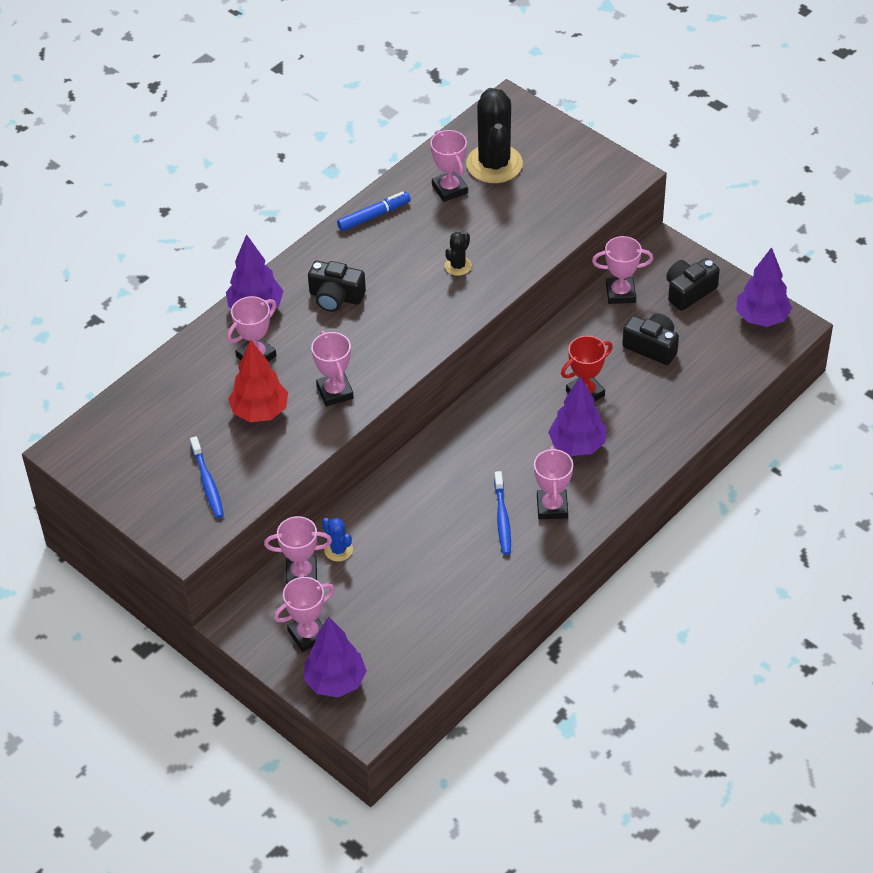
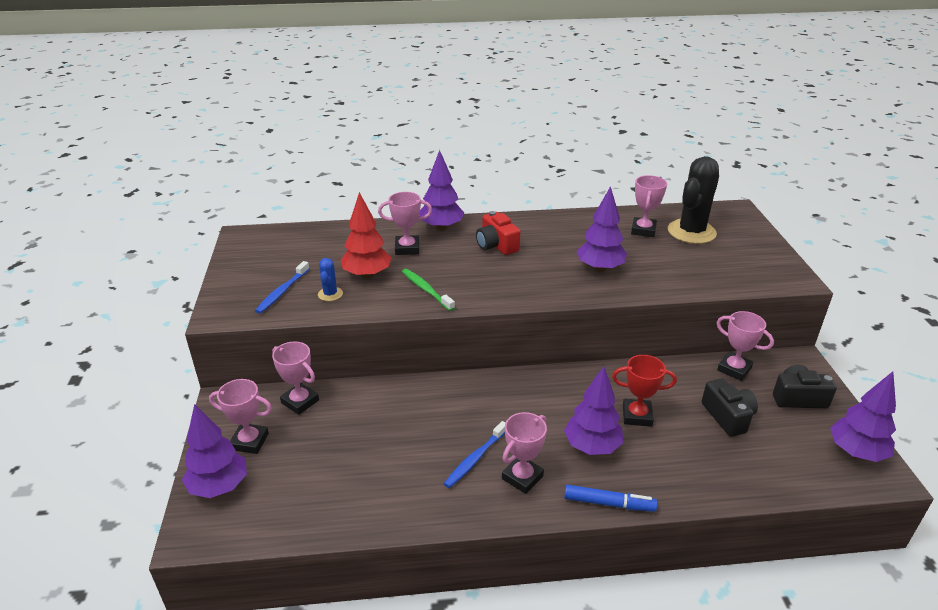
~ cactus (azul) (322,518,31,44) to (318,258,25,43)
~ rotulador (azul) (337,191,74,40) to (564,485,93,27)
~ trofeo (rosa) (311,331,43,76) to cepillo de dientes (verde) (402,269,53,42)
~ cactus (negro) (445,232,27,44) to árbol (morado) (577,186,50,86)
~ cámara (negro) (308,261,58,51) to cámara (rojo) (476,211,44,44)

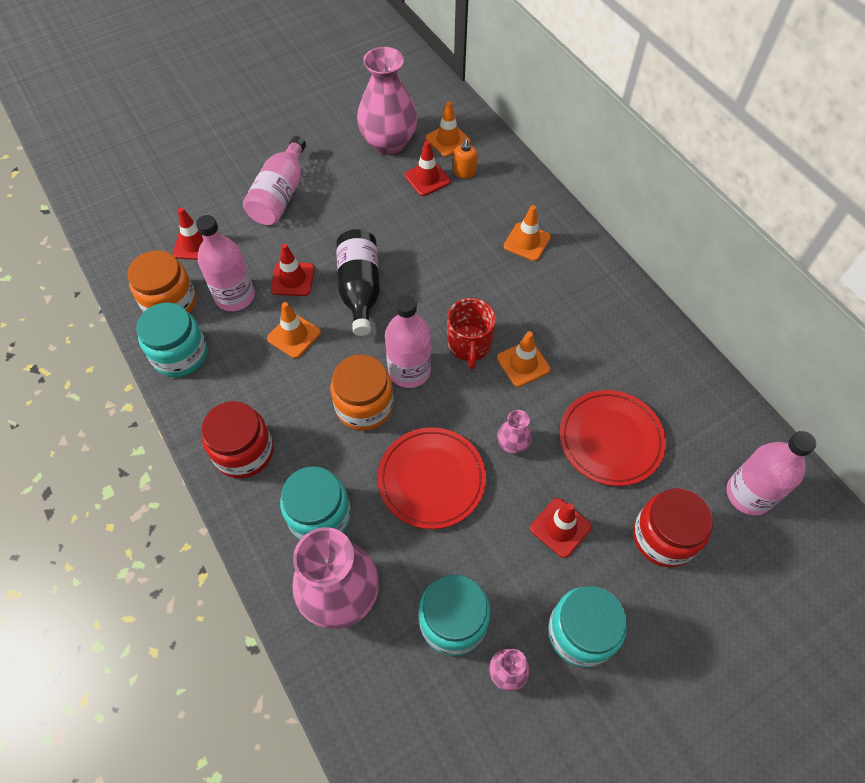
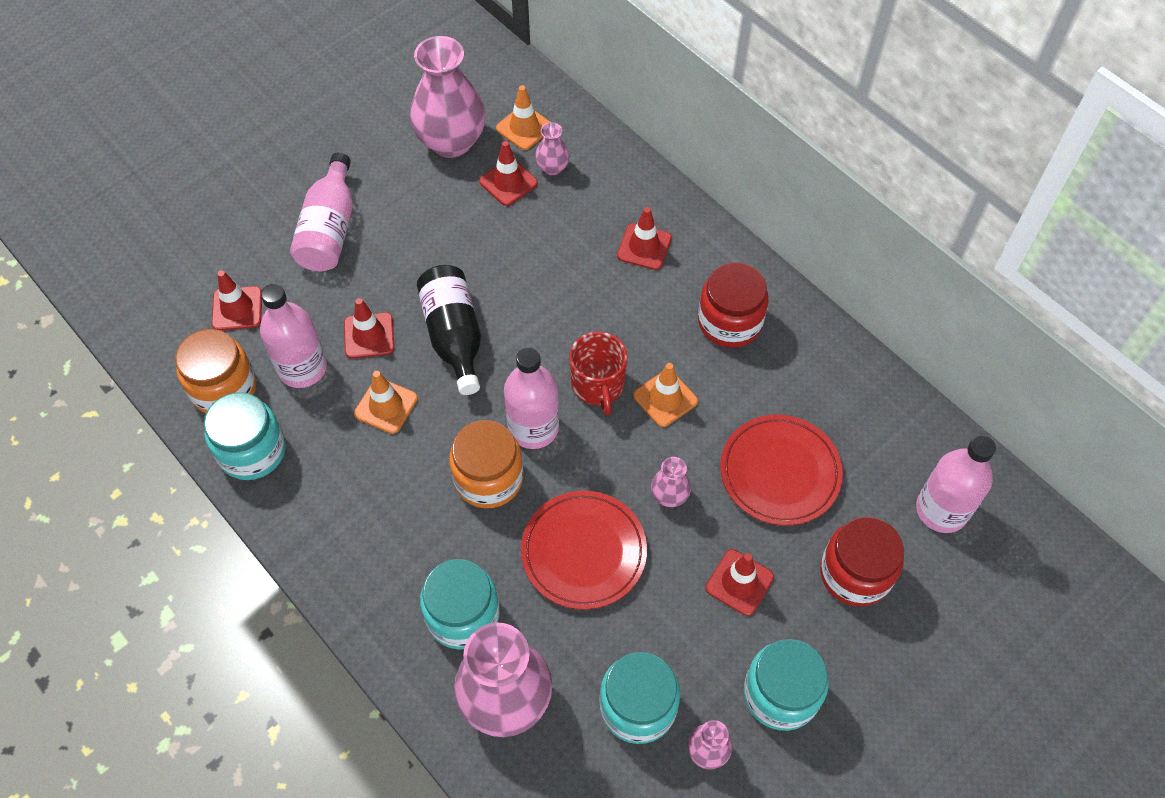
~ tarro (rojo) (201,401,72,77) to (698,262,71,86)
~ dispensador de jabón (naranja) (453,138,24,40) to florero (rosa) (535,122,34,53)
~ cono de tráfico (naranja) (503,205,48,56) to cono de tráfico (rojo) (617,207,55,63)

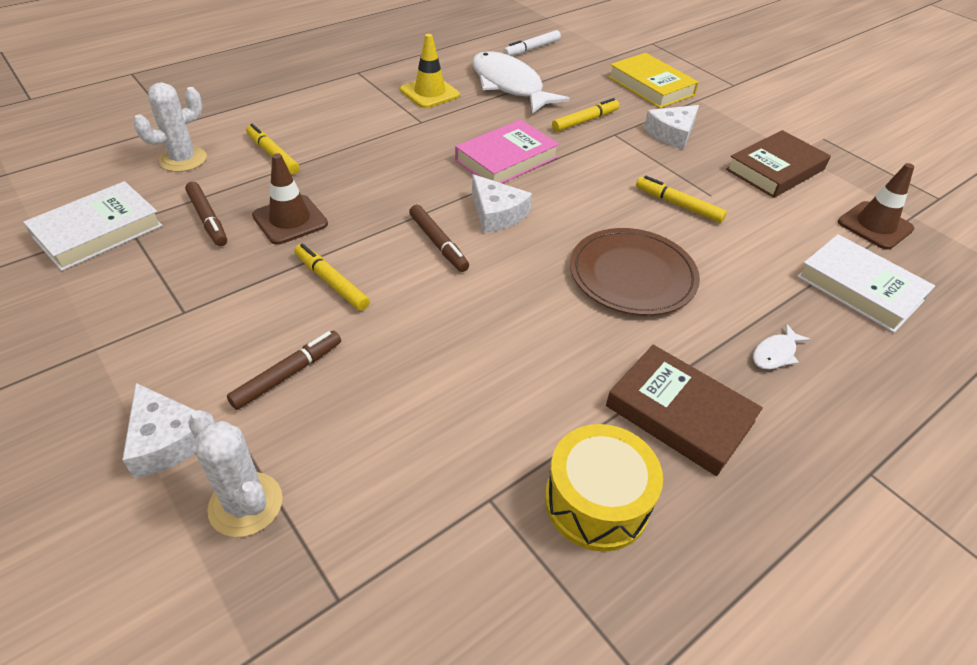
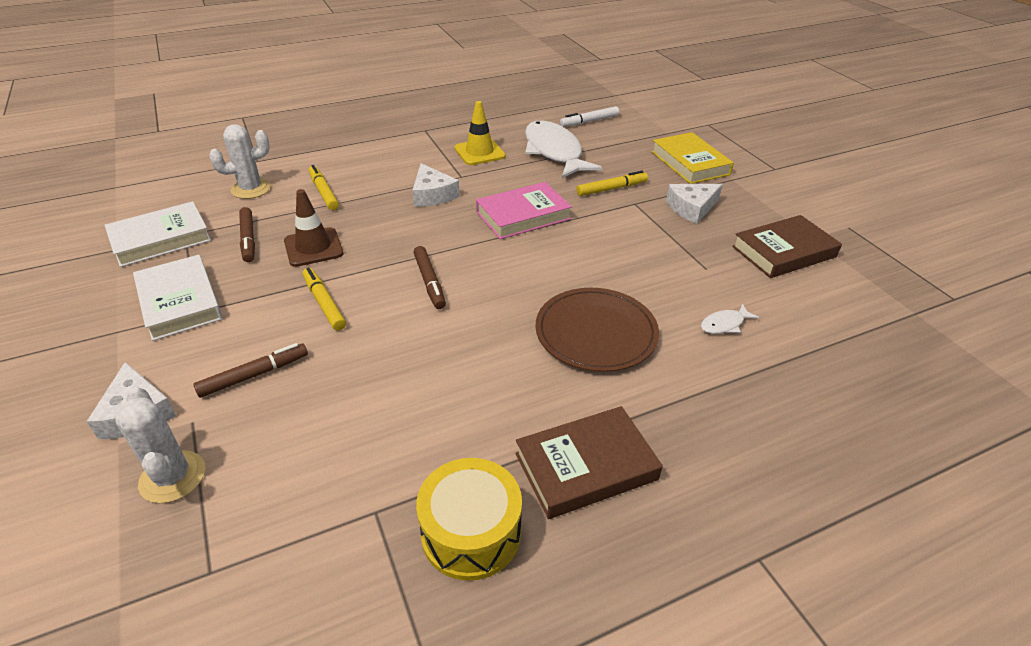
- rotulador (amarillo) (636,176,91,47)
- cono de tráfico (marrón) (838,163,76,87)
~ queso (blanco) (472,174,60,59) to (412,163,48,44)
~ pez (blanco) (753,324,58,46) to (701,304,58,30)
~ libro (blanco) (797,234,138,99) to (133,255,90,86)
~ libro (marrón) (606,345,157,131) = (515,406,148,113) 75 degrees counterclockwise

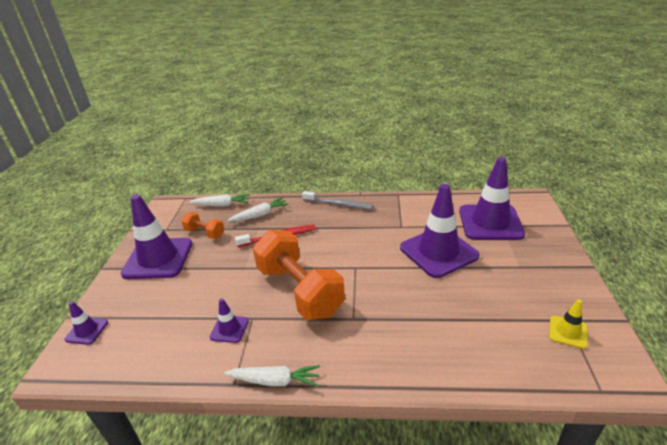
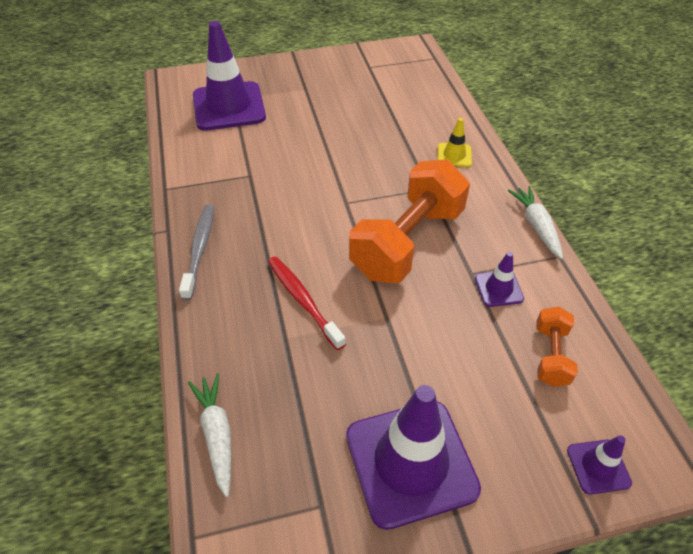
- zanahoria (blanco) (227,197,62,25)
- cono de tráfico (morado) (400,184,80,94)
~ mancuerna (naranja) (181,212,43,27) to (536,307,42,80)
~ cono de tráfico (amarillo) (549,299,39,50) to (438,118,34,49)

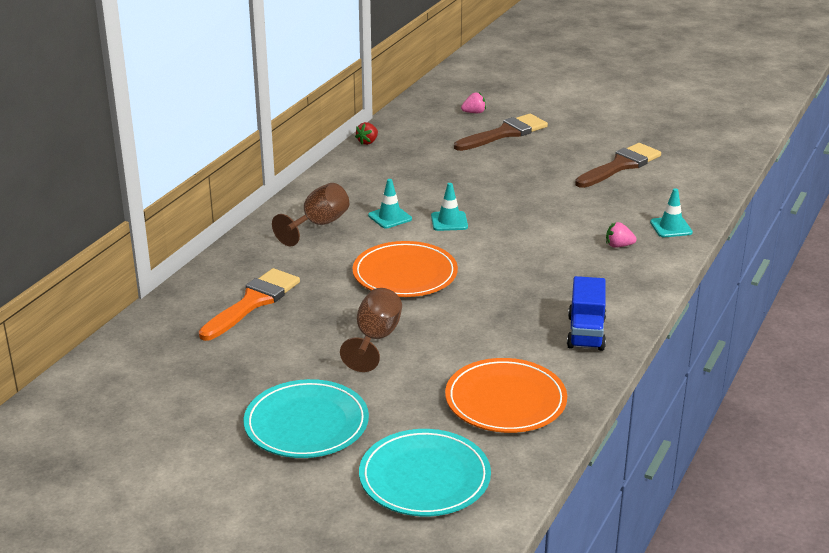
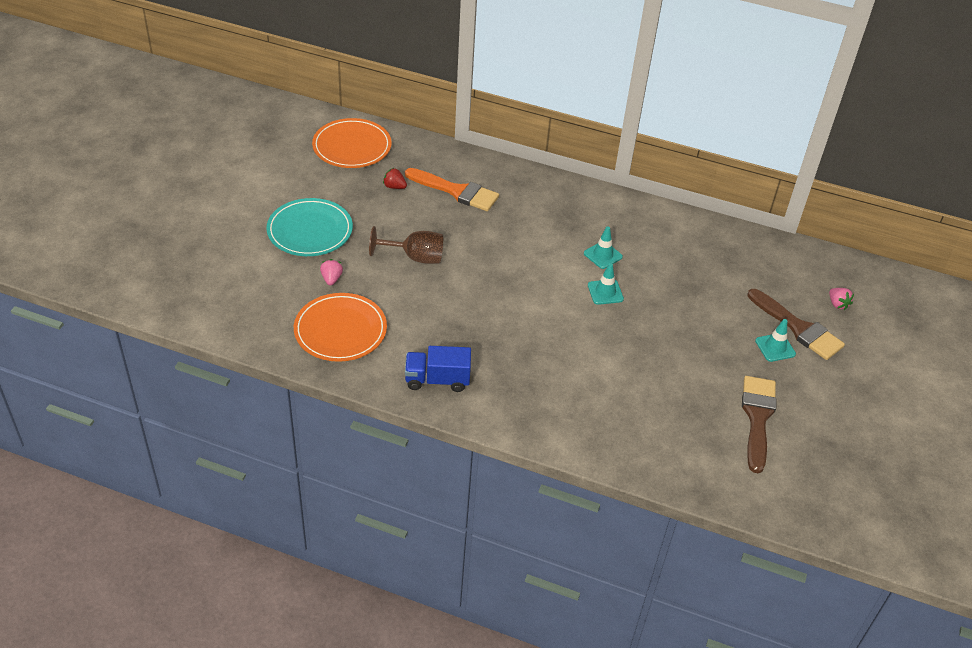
- copa (marrón) (272,183,77,64)
- plato (turquesa) (359,429,132,88)
~ plato (naranja) (353,241,105,56) to (312,118,80,50)
~ fresa (rojo) (355,122,23,23) to (383,168,24,21)
~ fresa (rosa) (606,222,30,26) to (320,259,23,27)
~ cono de tráfico (turquesa) (650,188,43,49) to (755,319,41,43)
~ pincel (marrón) (575,143,86,45) = (742,376,35,97) 120 degrees counterclockwise

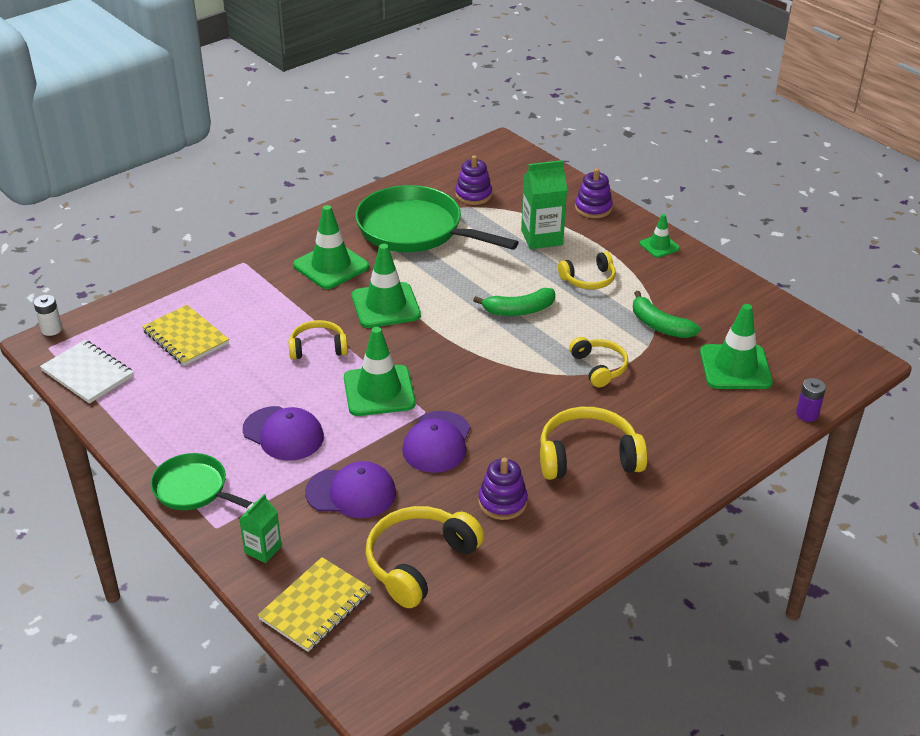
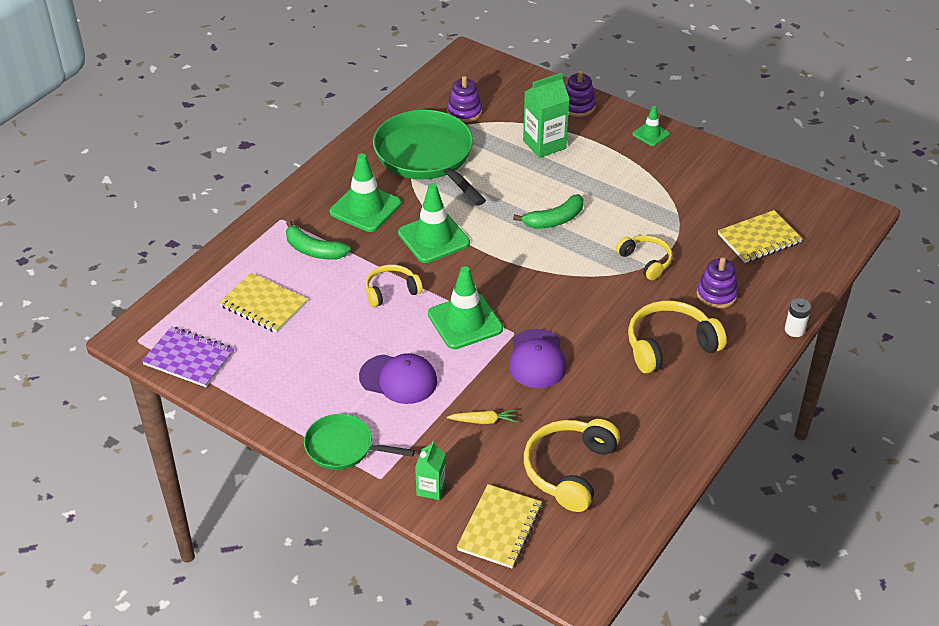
- auriculares (amarillo) (558,251,58,38)
- pila (morado) (796,378,30,44)
~ pila (blanco) (34,295,28,41) to (785,298,26,39)
~ juguete apilable (morado) (478,458,50,62) to (697,257,41,52)
~ plátano (verde) (633,291,68,47) to (286,220,65,40)
~ gorra (morado) (305,461,91,57) to zanahoria (amarillo) (447,409,70,15)
~ cono de tráfico (verde) (700,304,73,85) to cuaderno (amarillo) (718,210,85,53)
~ cuaderno (blanco) (40,340,94,64) to cuaderno (morado) (142,326,92,61)
~ sartén (verde) (355,185,164,67) = (373,110,113,96) 45 degrees clockwise

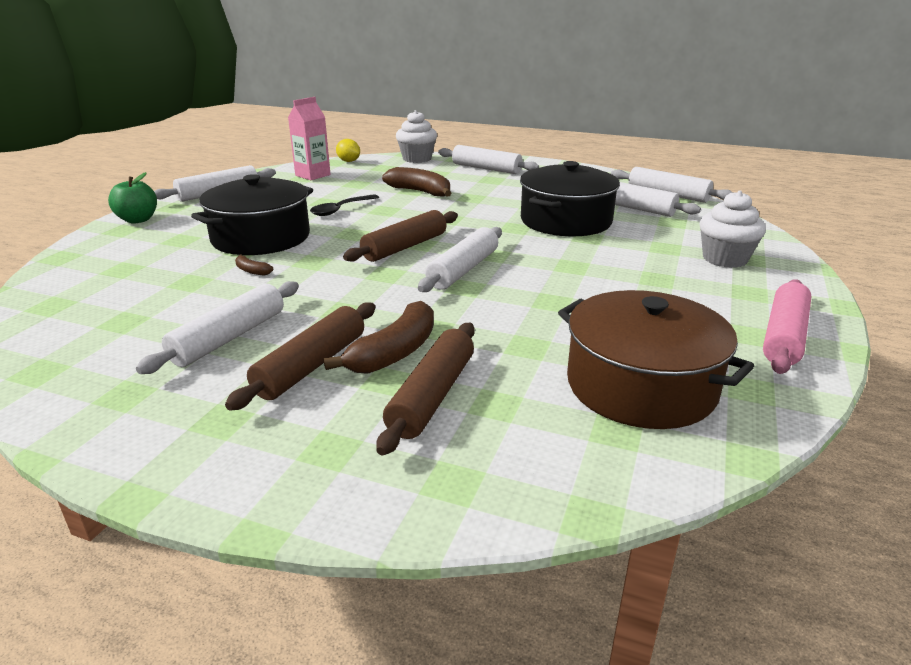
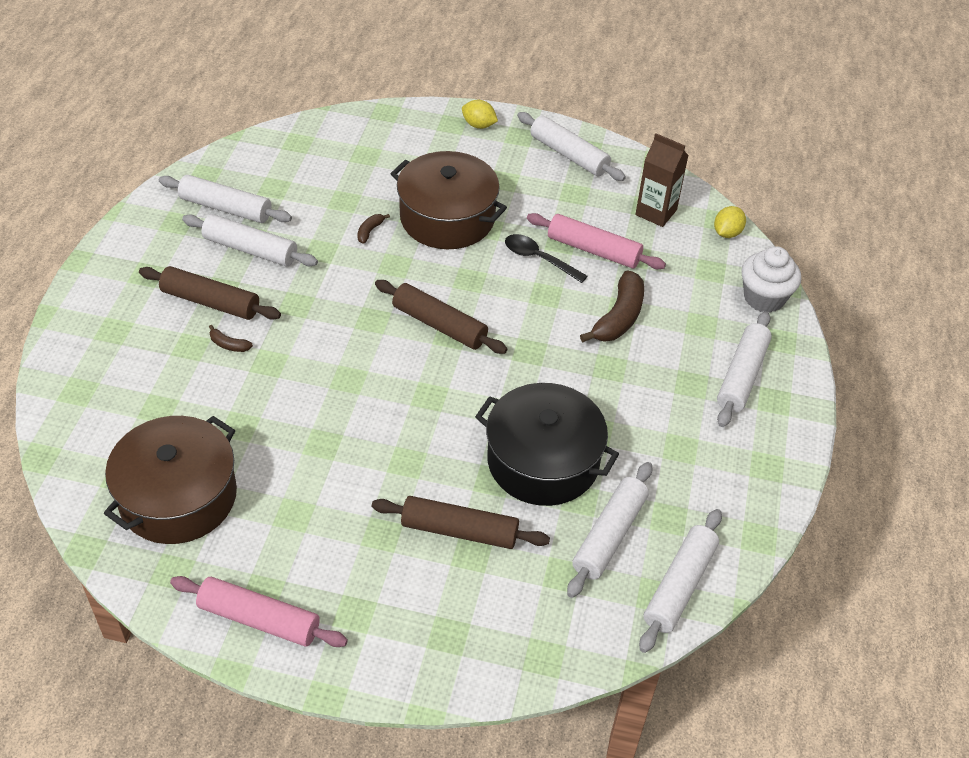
- magdalena (blanco) (699,190,67,78)
+ rodillo (rosa) (527,213,139,56)
~ rodillo (marrón) (376,323,99,132) to (372,496,178,53)
~ rodillo (blanco) (418,227,84,65) to (159,175,133,48)
~ manzana (verde) (108,172,49,52) to limón (amarillo) (462,100,36,29)
~ olla (negro) (191,174,122,81) to olla (marrón) (391,151,116,98)
~ cartón de leche (rosa) (288,97,43,83) to cartón de leche (marrón) (635,133,54,94)
~ plátano (marrón) (324,301,110,73) = (209,325,44,27) x0.47

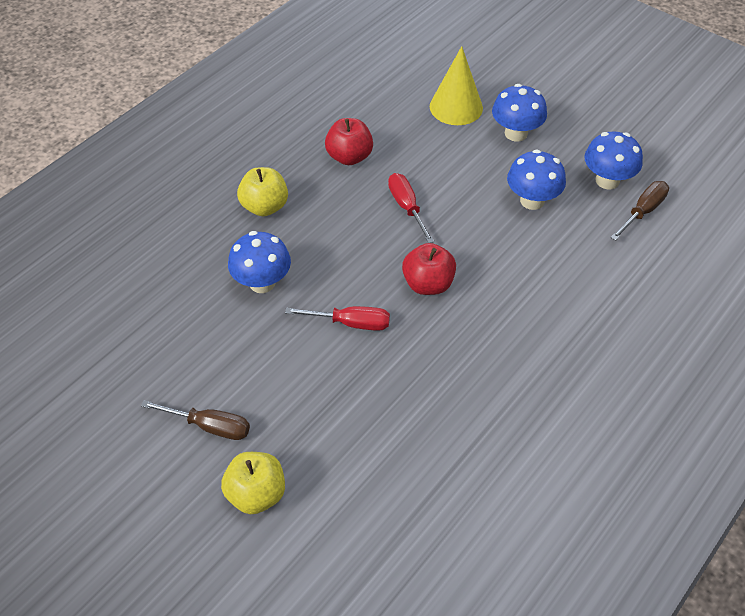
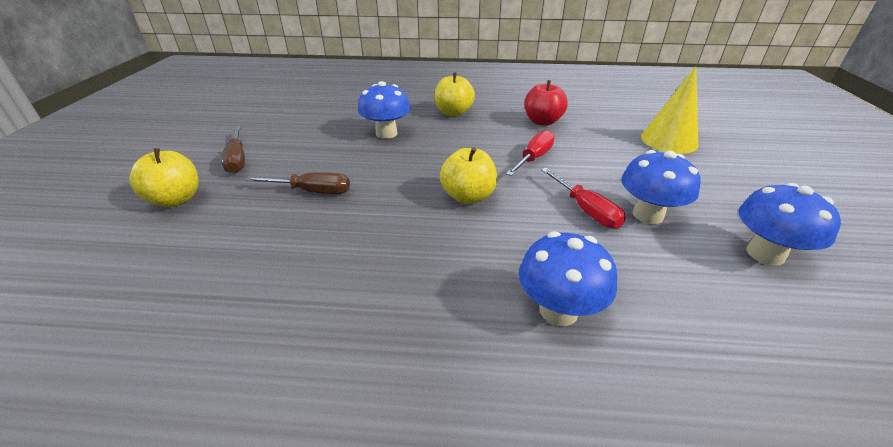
~ destornillador (rojo) (285,306,105,25) to (541,168,85,60)
~ seta (azul) (492,84,55,58) to (519,231,98,95)
~ destornillador (marrón) (611,181,58,60) to (245,172,105,22)
~ manzana (rojo) (402,243,54,52) to manzana (amarillo) (440,147,57,57)

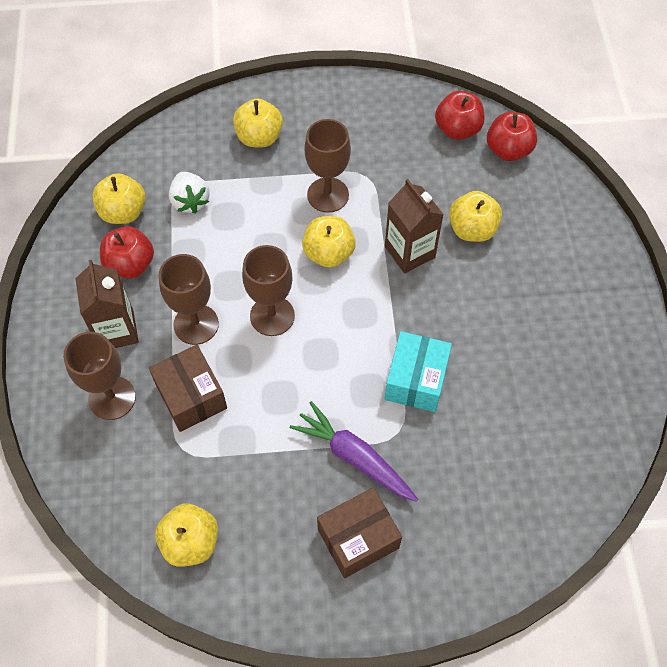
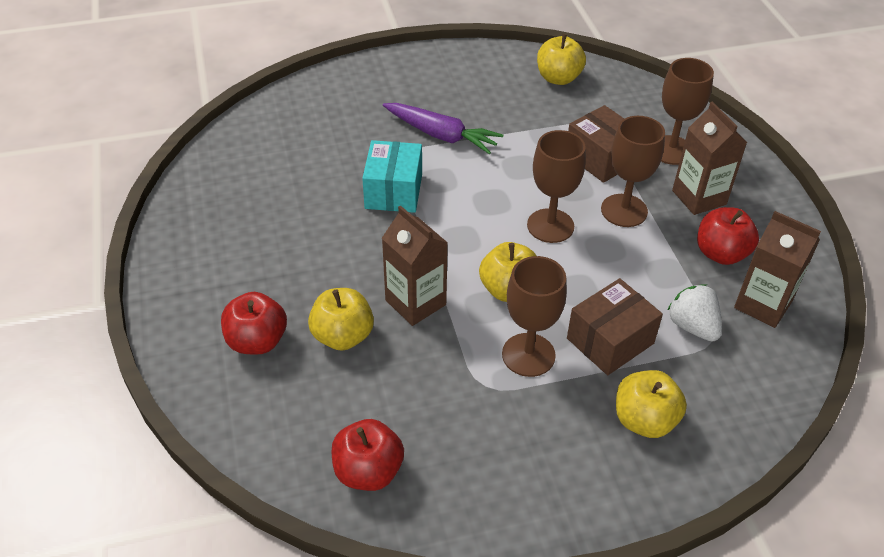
~ caja (marrón) (317,487,85,91) to (567,278,96,97)
~ manzana (rojo) (487,112,50,49) to (221,292,66,63)
~ manzana (amarillo) (92,173,54,51) to cartón de leche (marrón) (734,211,87,117)

